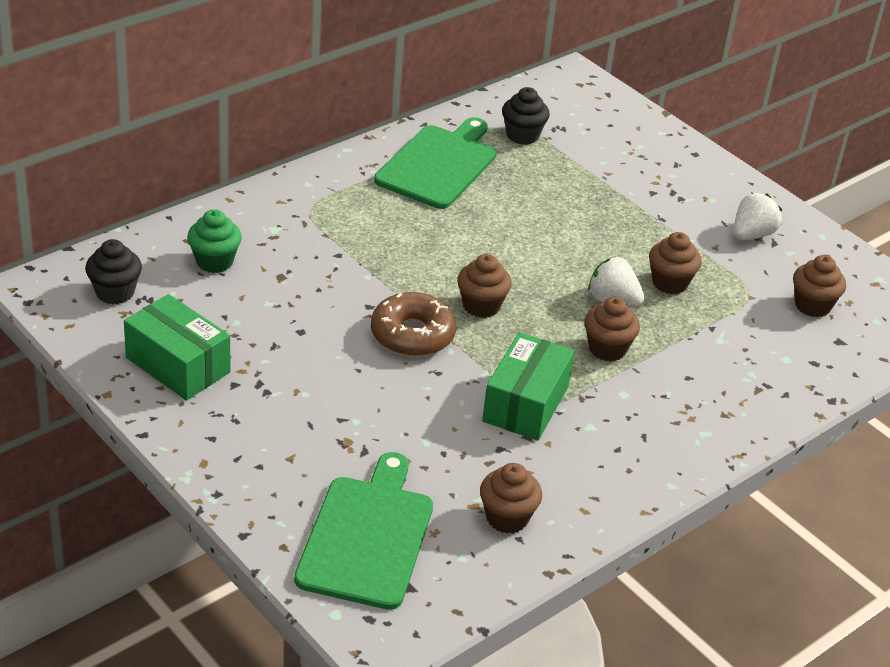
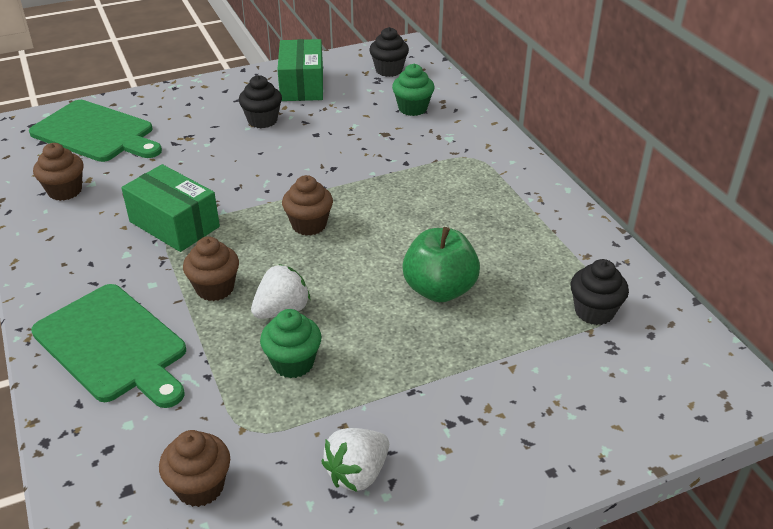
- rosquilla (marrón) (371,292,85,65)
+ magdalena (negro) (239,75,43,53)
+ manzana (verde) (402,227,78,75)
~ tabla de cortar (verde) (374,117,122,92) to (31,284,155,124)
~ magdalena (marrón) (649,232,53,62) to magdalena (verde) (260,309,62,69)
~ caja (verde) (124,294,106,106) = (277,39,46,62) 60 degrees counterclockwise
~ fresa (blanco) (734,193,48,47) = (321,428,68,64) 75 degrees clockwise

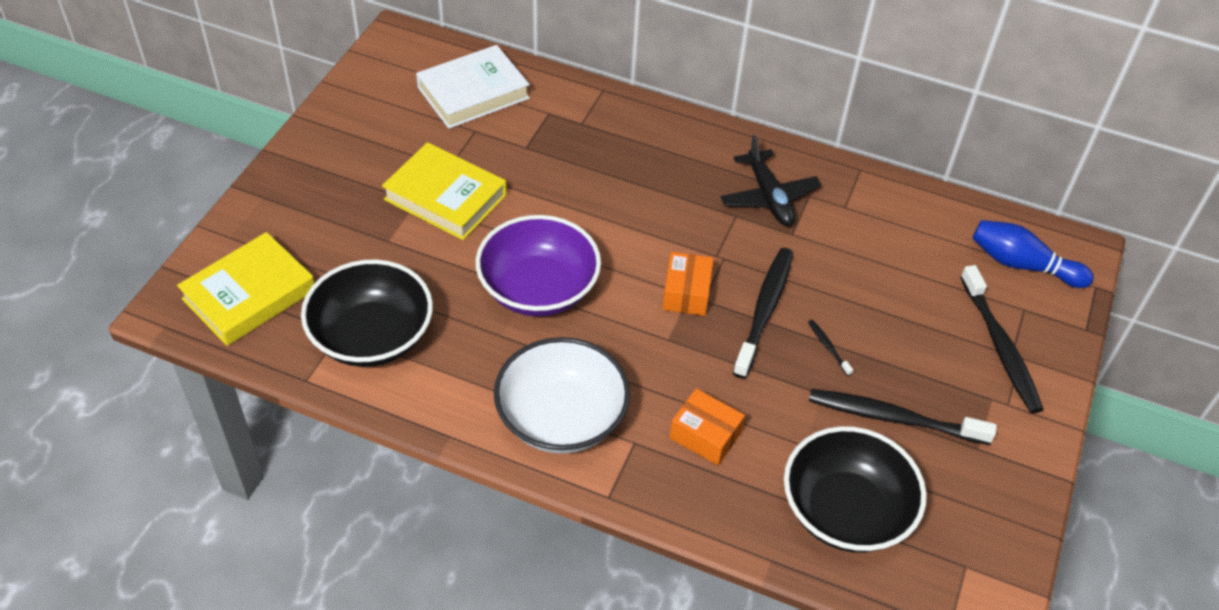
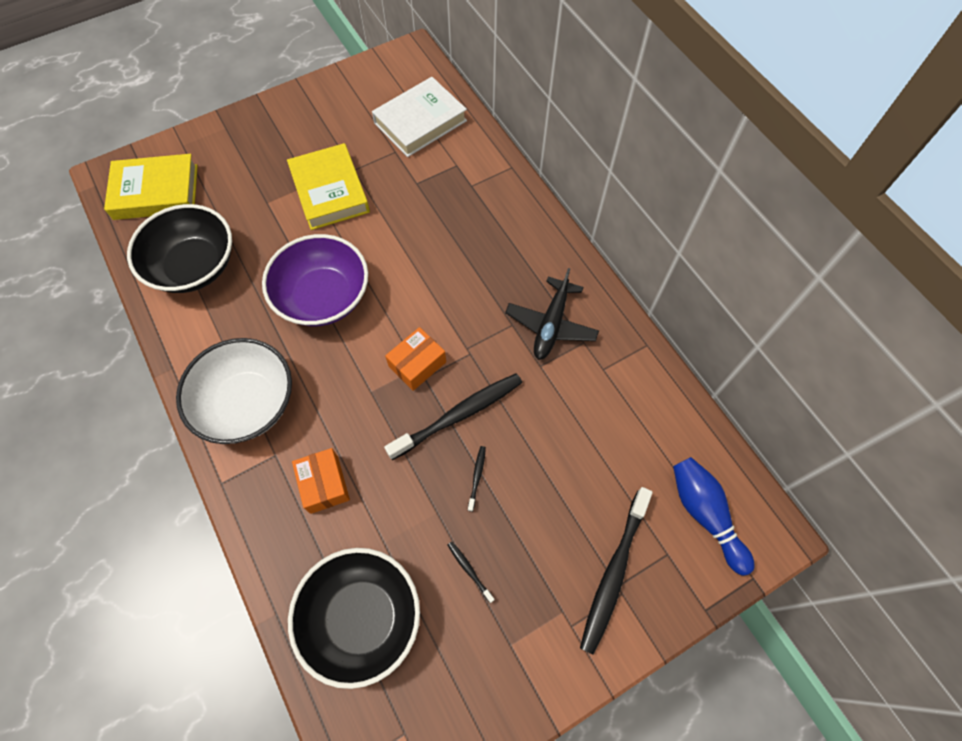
~ libro (blanco) (416,45,114,84) = (372,77,95,80) 45 degrees counterclockwise
~ cepillo de dientes (negro) (809,389,188,56) = (448,542,47,61) x0.42

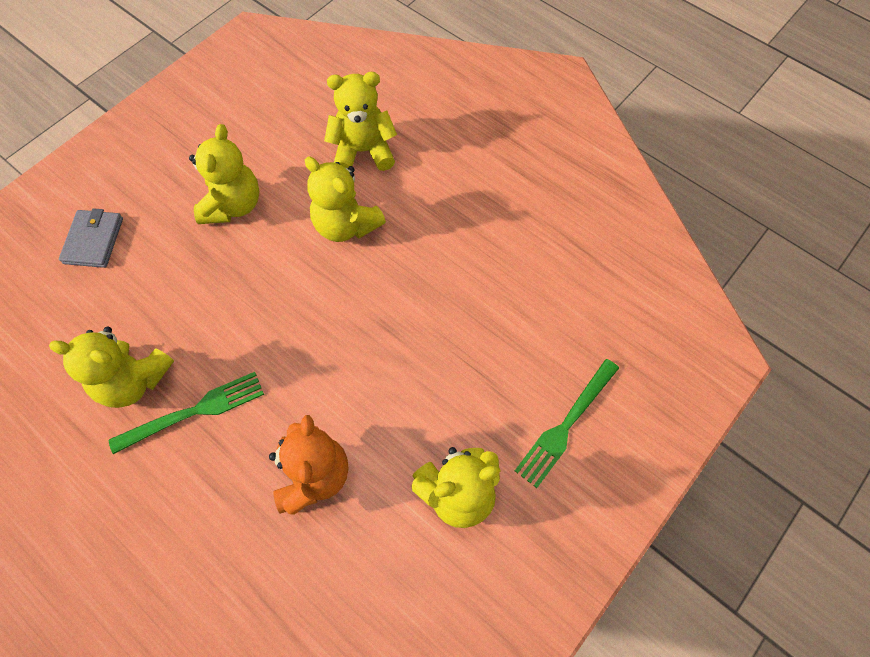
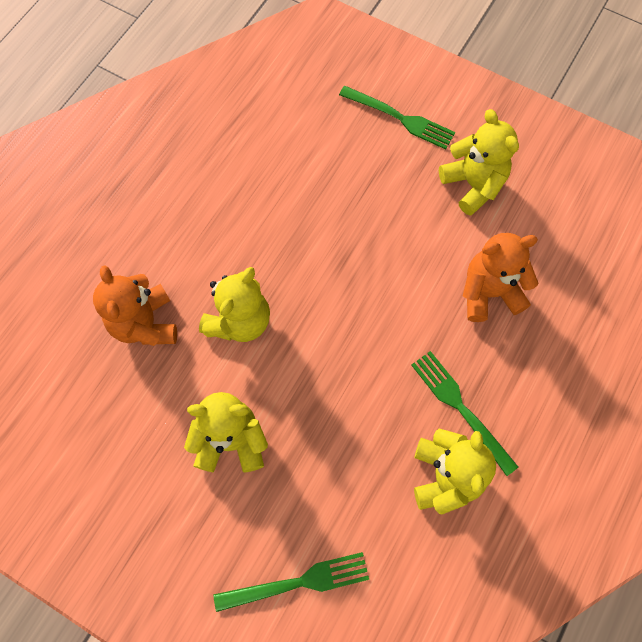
~ cartera (gris) (59,208,64,60) to tenedor (verde) (213,552,156,60)
~ osito (amarillo) (324,72,73,99) to osito (naranja) (93,265,84,81)

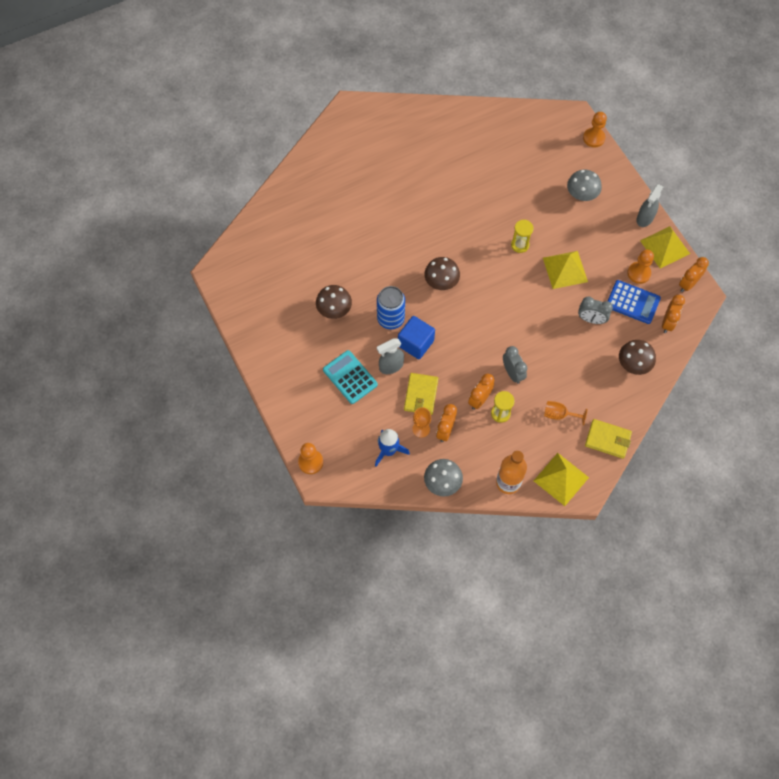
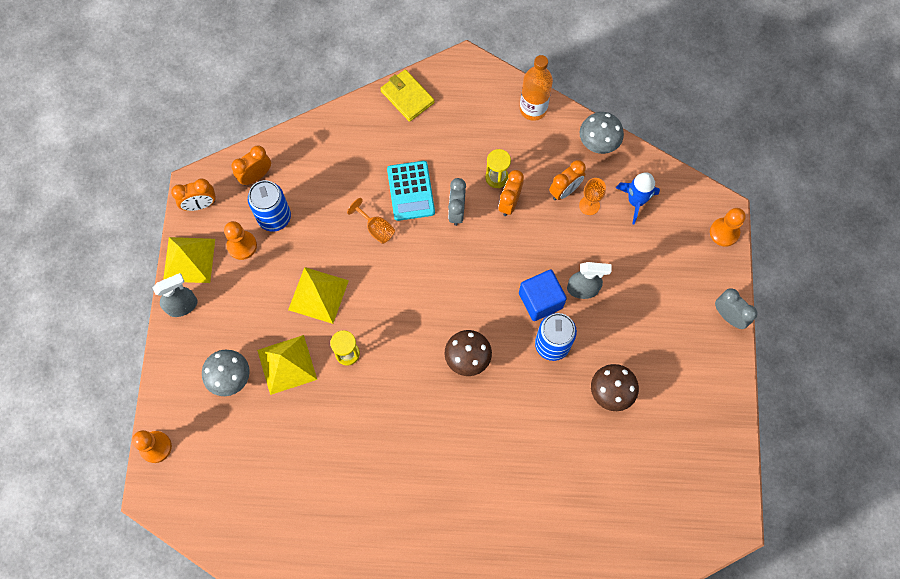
- cartera (amarillo) (404,373,34,42)
- seta (marrón) (619,340,37,35)
~ calculadora (turquesa) (323,350,55,54) to (387,161,48,60)
~ pirámide (amarillo) (534,453,55,53) to (257,335,60,60)
~ copa (naranja) (544,401,43,25) to (347,198,48,46)
~ despertador (gris) (578,297,35,27) to (715,288,43,41)
~ calculadora (azul) (608,280,53,44) to lata (azul) (248,180,43,52)
~ despertador (naranja) (468,374,26,36) = (498,170,26,46) 135 degrees clockwise

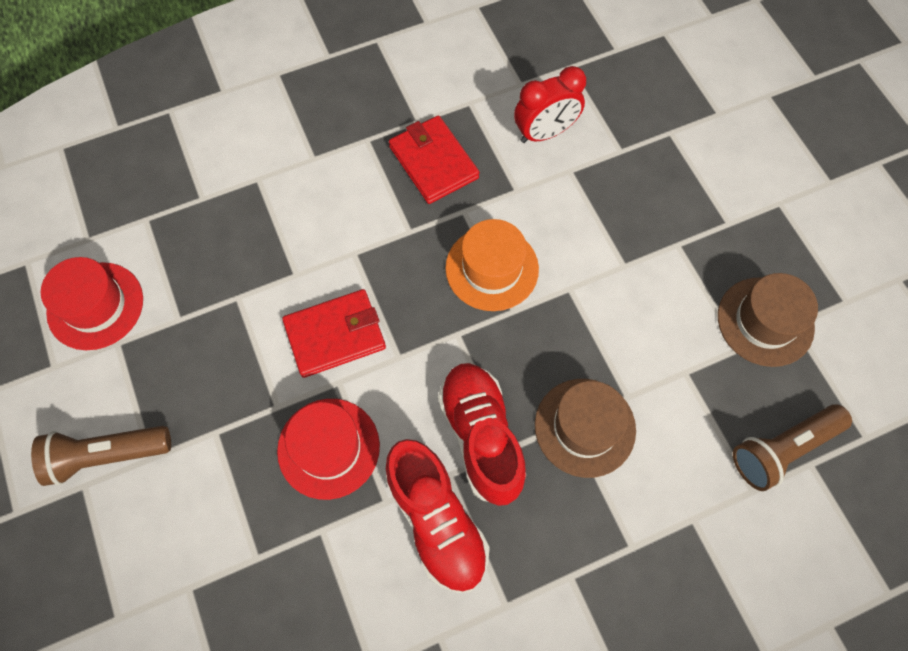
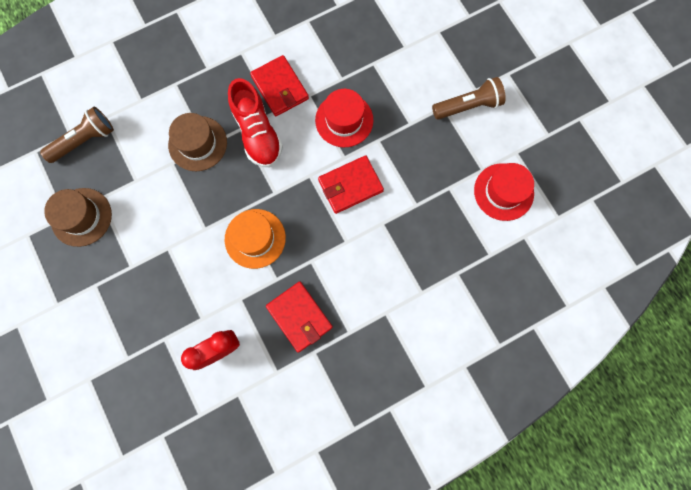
~ zapato (rojo) (386,439,104,154) to cartera (rojo) (250,55,59,61)

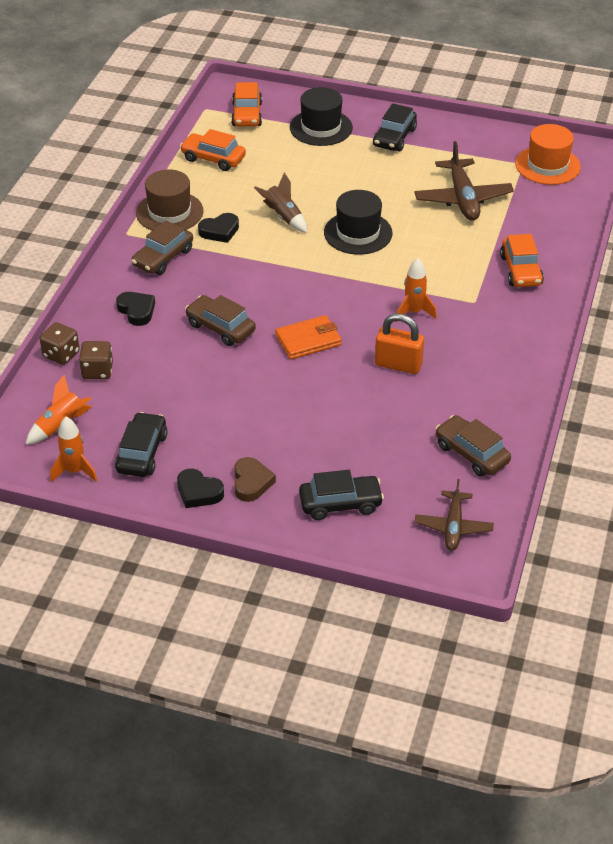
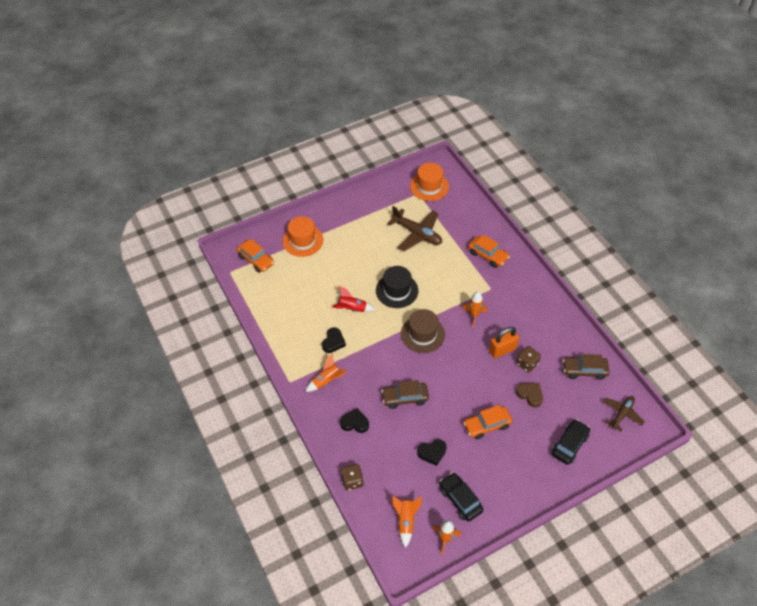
- cartera (naranja) (275,315,67,45)
- coche (negro) (373,103,44,49)
~ dado (marrón) (79,341,34,38) to (516,346,25,27)
~ sombrero (marrón) (136,169,68,62) to (401,309,44,44)
~ corazón (negro) (177,469,47,39) to (417,439,30,27)
~ coche (naranja) (180,129,66,42) to (463,405,49,34)
~ corazón (marrón) (234,457,42,45) to (516,383,27,25)
~ coche (marrón) (131,220,62,55) to cohete (naranja) (305,354,41,38)
~ cohete (marrón) (254,172,53,61) to cohete (rojo) (332,286,44,26)
~ sombrero (negro) (290,87,63,59) to sombrero (naranja) (283,216,40,41)
~ avión (marrón) (415,479,79,72) = (603,396,42,36) 105 degrees counterclockwise

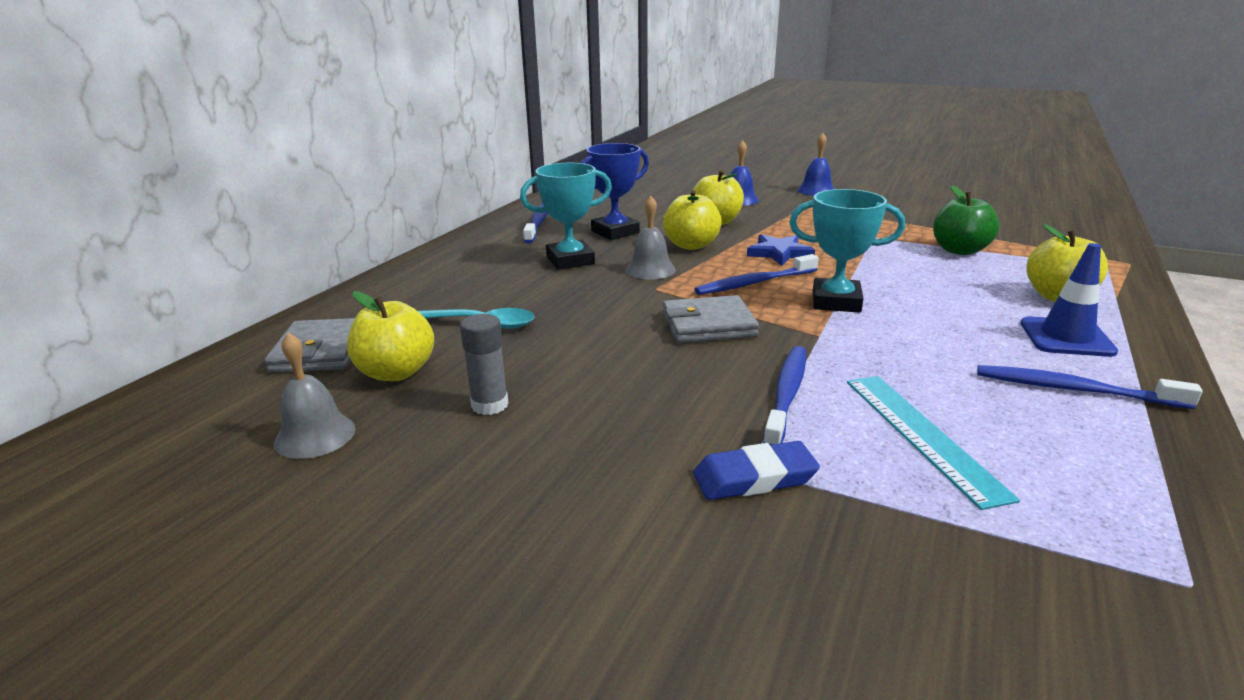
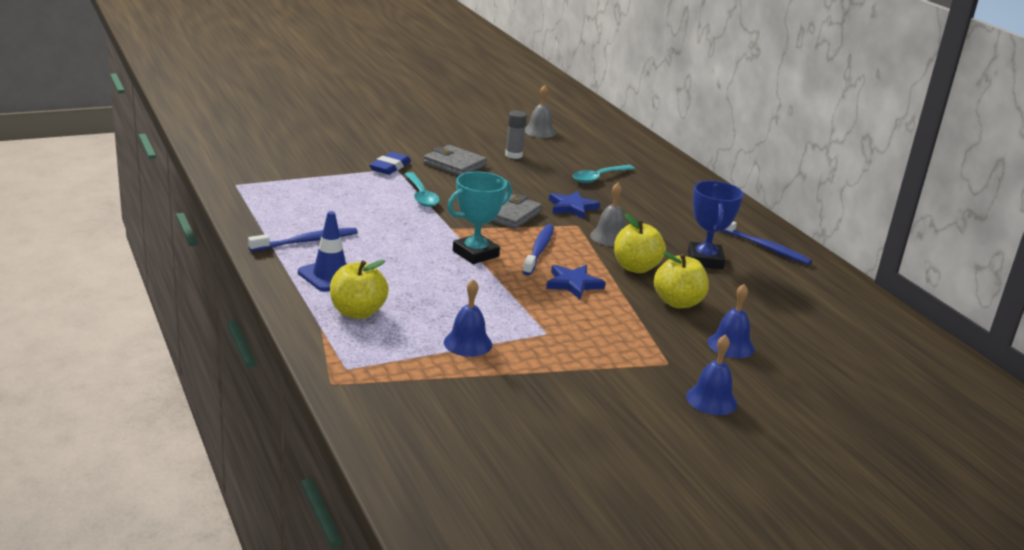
- manzana (amarillo) (347,291,87,90)
- trofeo (turquesa) (520,163,92,107)
- regla (turquesa) (847,376,173,134)
+ estrella (azul) (549,191,51,28)
~ cartera (gris) (264,318,91,55) to (424,145,63,31)
~ cepillo de dientes (azul) (763,346,43,99) to cuchara (turquesa) (405,172,35,35)
~ manzana (verde) (933,186,67,69) to campana (azul) (444,279,48,78)

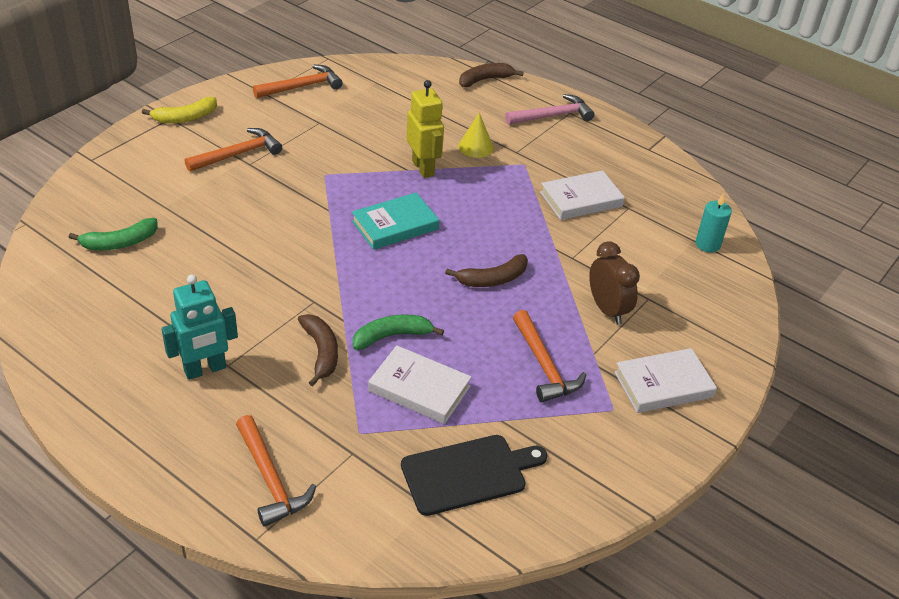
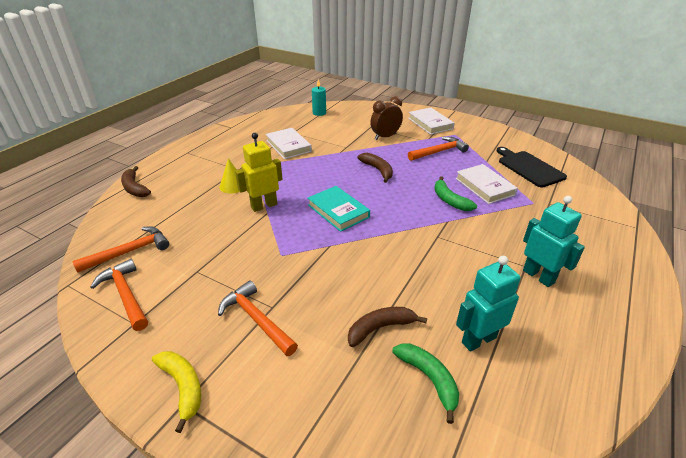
- martillo (rosa) (505,94,89,31)
+ robot (turquesa) (456,256,65,95)
~ martillo (naranja) (236,415,80,112) to (72,226,97,47)
~ plátano (marrón) (298,314,40,72) to (348,307,79,40)
~ libro (blanco) (368,345,104,79) = (455,164,63,40) 45 degrees counterclockwise

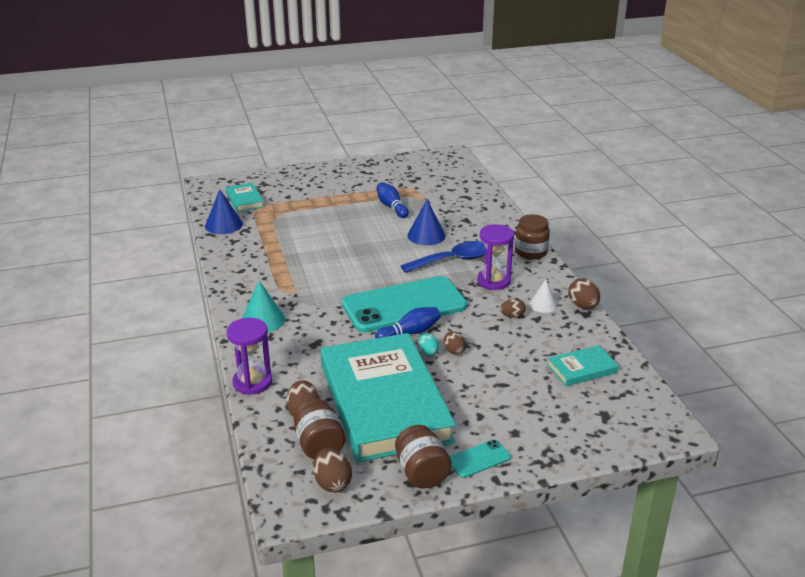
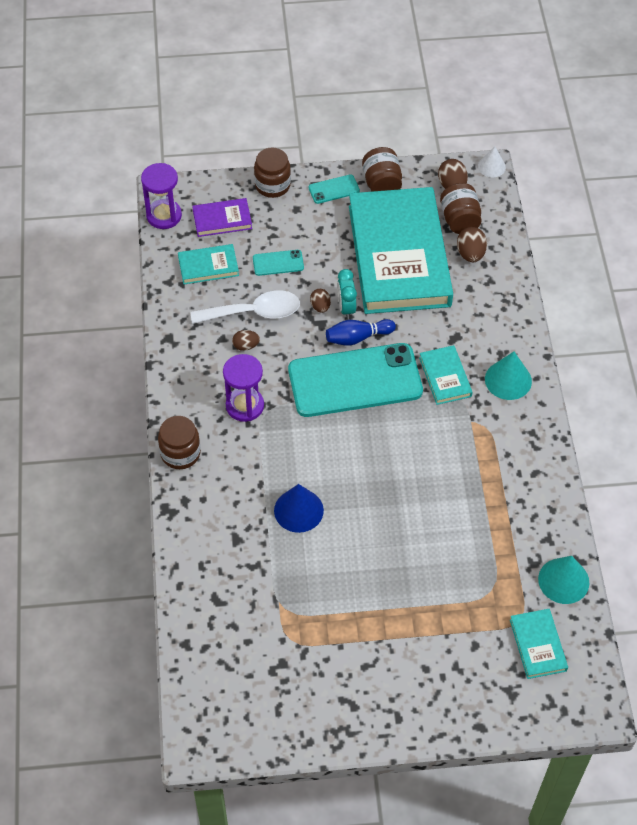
- bolo (azul) (377,182,32,36)
- cuchara (azul) (401,241,84,32)
- huevo (marrón) (568,278,32,31)
+ cuchara (blanco) (191,290,109,34)
+ libro (morado) (192,198,60,39)
+ móvil (turquesa) (253,250,51,26)
+ tarro (marrón) (254,148,37,50)
+ libro (turquesa) (419,345,53,60)
~ reloj de arena (morado) (226,318,46,77) to (141,163,41,66)
~ cono (blanco) (529,280,29,33) to (478,146,28,31)
~ huevo (turquesa) (417,333,22,22) to despertador (turquesa) (337,269,20,50)
~ cono (azul) (205,189,38,45) to cono (turquesa) (538,556,51,48)

